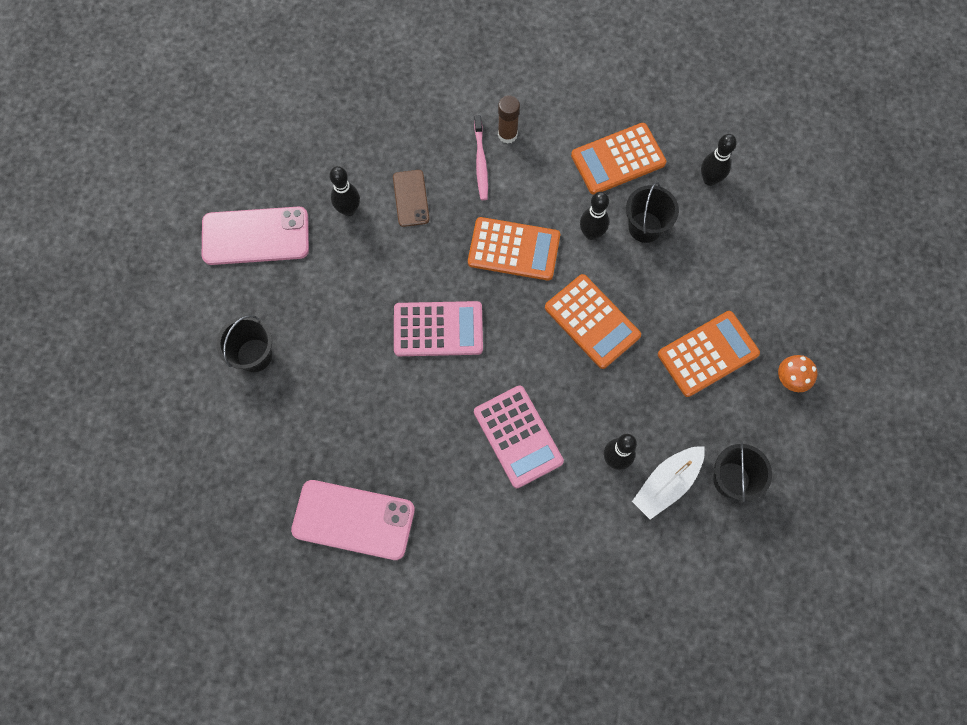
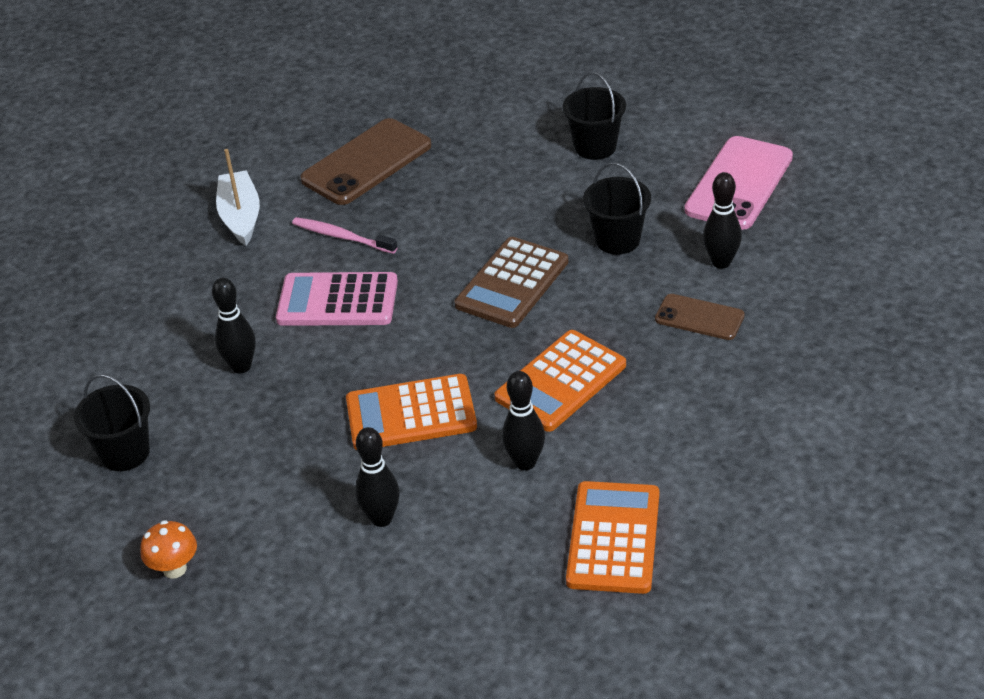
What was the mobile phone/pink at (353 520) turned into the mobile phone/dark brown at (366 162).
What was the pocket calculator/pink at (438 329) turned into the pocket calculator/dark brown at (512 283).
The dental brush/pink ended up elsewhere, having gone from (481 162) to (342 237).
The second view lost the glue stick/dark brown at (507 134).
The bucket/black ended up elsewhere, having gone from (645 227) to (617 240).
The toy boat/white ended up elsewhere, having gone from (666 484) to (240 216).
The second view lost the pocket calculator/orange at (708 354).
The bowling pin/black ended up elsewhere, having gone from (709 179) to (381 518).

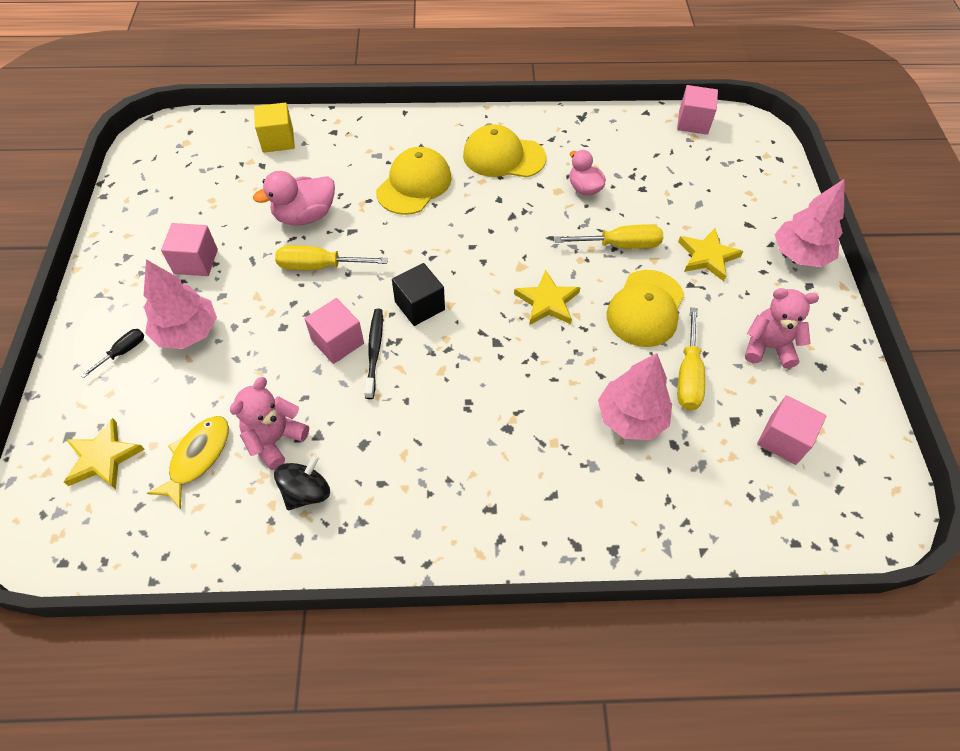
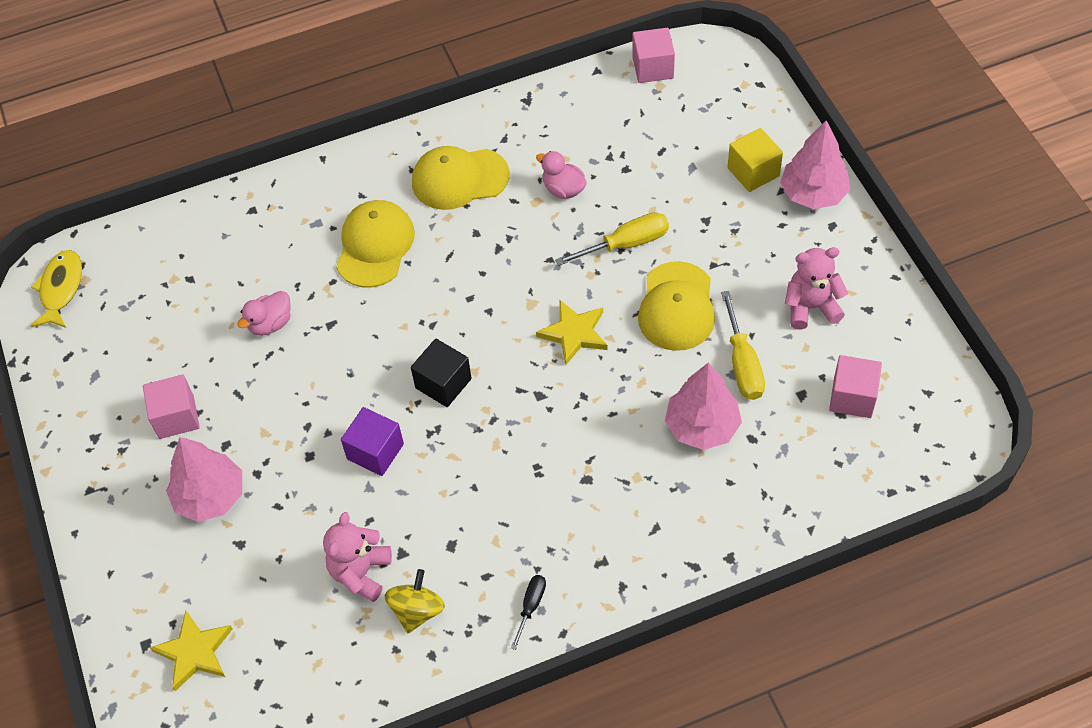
The flat screwdriver/black ended up elsewhere, having gone from (123 352) to (531 606).
The fish/golden ended up elsewhere, having gone from (197 457) to (61 289).
The size of the rubber duck/pink at (305 216) changed by a factor of 0.66.
The cube/golden ended up elsewhere, having gone from (278 140) to (753 172).
What was the spinning top/black at (306 492) turned into the spinning top/golden at (417 610).
The second view lost the flat screwdriver/golden at (319 266).
What was the cube/pink at (337 342) turned into the cube/royal purple at (375 451).
The second view lost the dental brush/black at (374 351).
The second view lost the star shape/golden at (707 256).

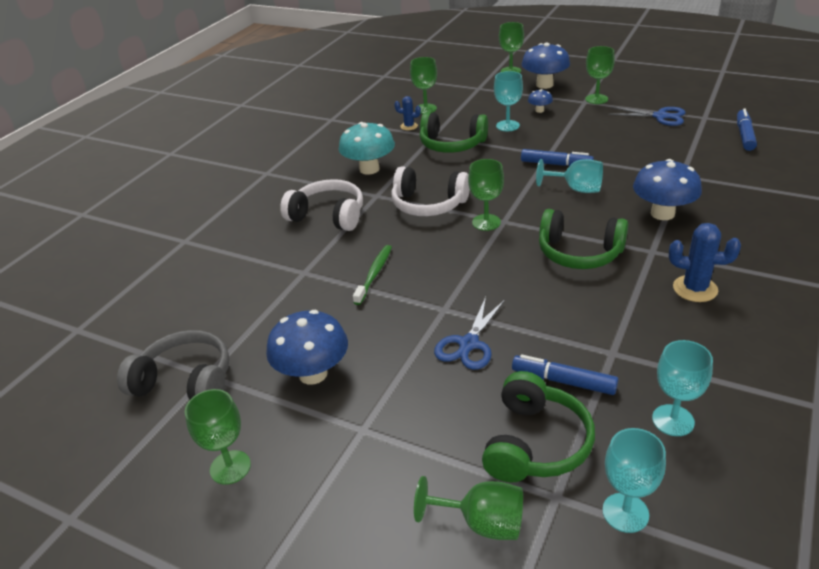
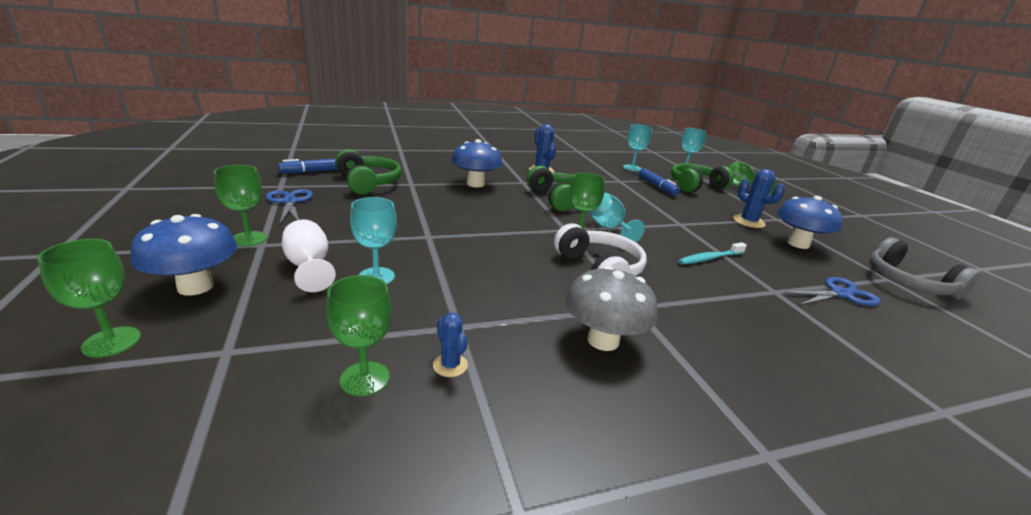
The second view lost the wine glass/leaf-green at (230 467).
The second view lost the headset/white at (328 216).
What was the toadstool/teal at (369 169) turned into the toadstool/ash-grey at (603 340).
What was the dental brush/leaf-green at (374 274) turned into the dental brush/teal at (710 258).
The headset/leaf-green ended up elsewhere, having gone from (452 144) to (368 183).
The scissors/blue ended up elsewhere, having gone from (468 344) to (841 294).
The second view lost the marker/blue at (556 164).
Where the toadstool/blue stood at (539 110), the wine glass/white came to stand at (309 267).
The wine glass/teal ended up elsewhere, having gone from (576 189) to (608 228).
The second view gained the saguaro cactus/blue at (748 222).

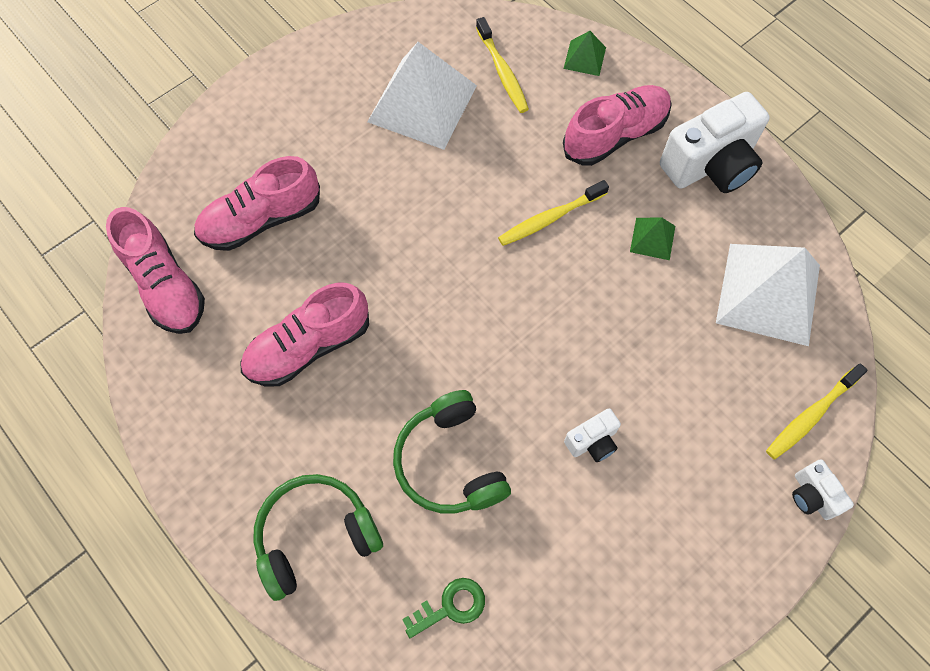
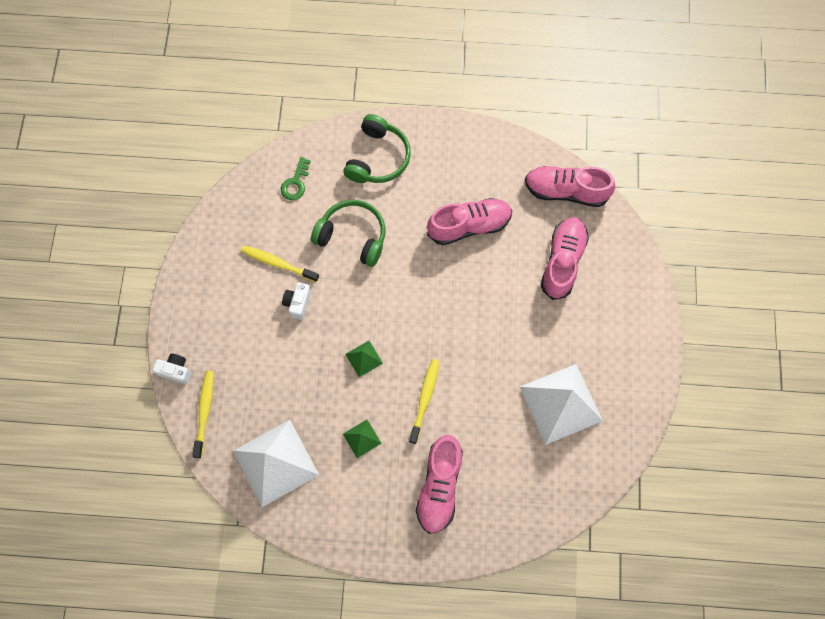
The sneaker/pink at (308 346) ended up facing another way, 60 degrees clockwise from before.
The dental brush/golden ended up elsewhere, having gone from (502 71) to (278 263).
The pyramid shape/leaf-green ended up elsewhere, having gone from (584 58) to (364 358).
The second view lost the camera/white at (710 165).

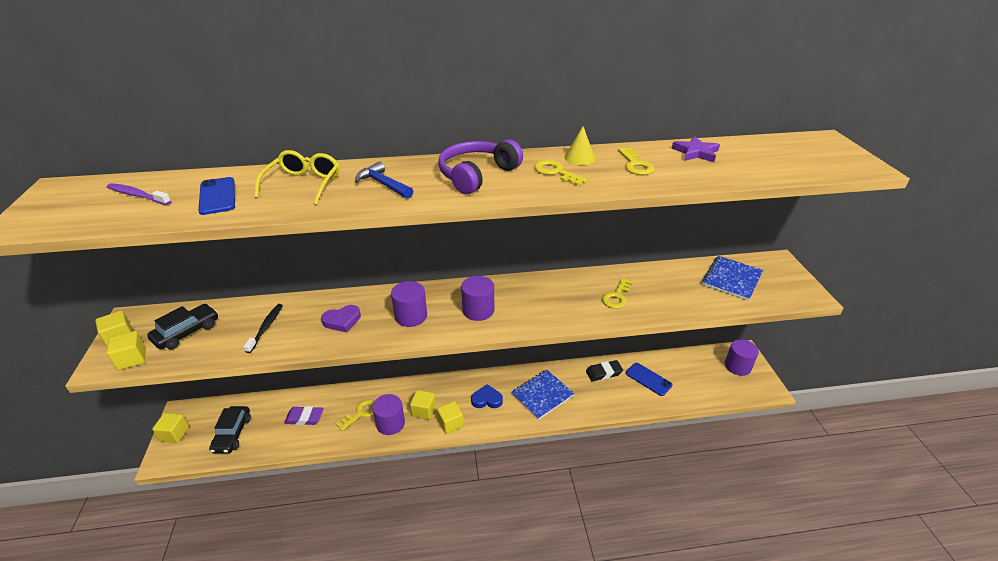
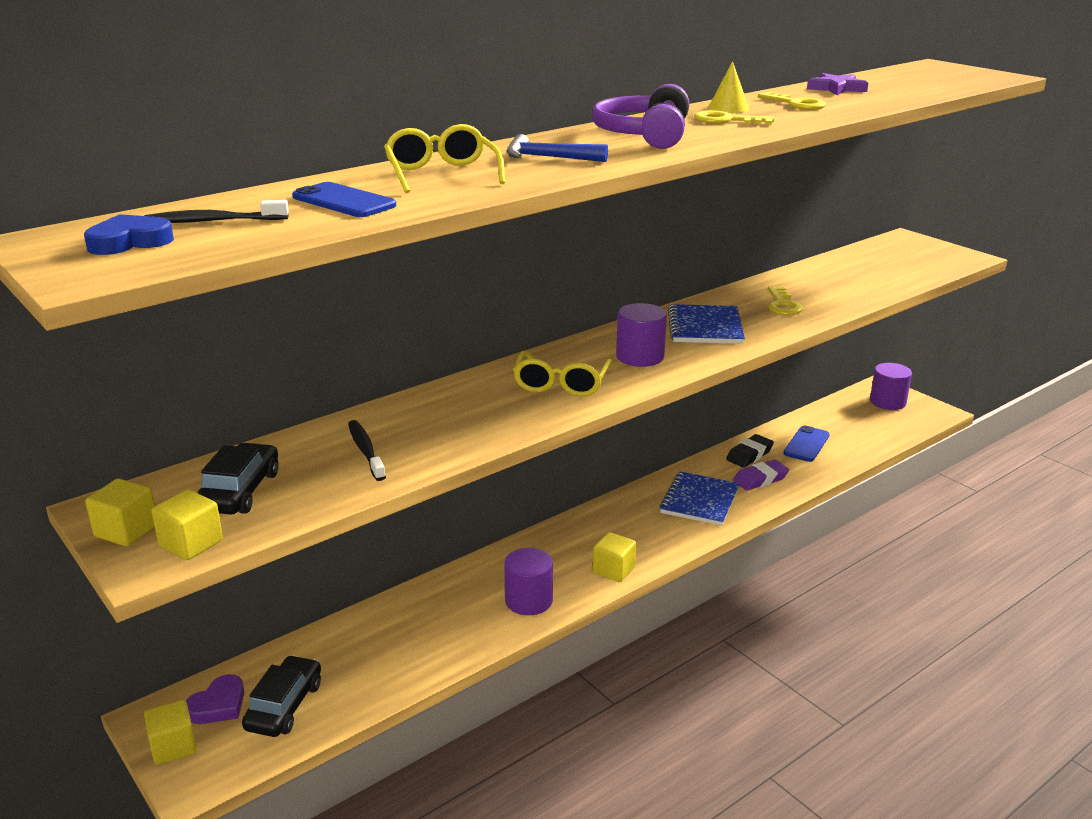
What was the dental brush/royal purple at (137 195) turned into the dental brush/black at (213 221).
The car/black at (232 434) ended up facing another way, 135 degrees counterclockwise from before.
The eraser/royal purple ended up elsewhere, having gone from (304 418) to (760 479).
The love heart/royal purple ended up elsewhere, having gone from (342 321) to (218 705).
The second view lost the key/golden at (360 413).
Where the cylinder shape/royal purple stood at (411 316), the glasses/golden came to stand at (561 384).
The second view lost the cube/golden at (424 411).
The love heart/blue ended up elsewhere, having gone from (487 399) to (129 242).
The mobile phone/blue at (648 379) ended up facing another way, 75 degrees counterclockwise from before.
The exercise book/blue ended up elsewhere, having gone from (732 279) to (705 327).

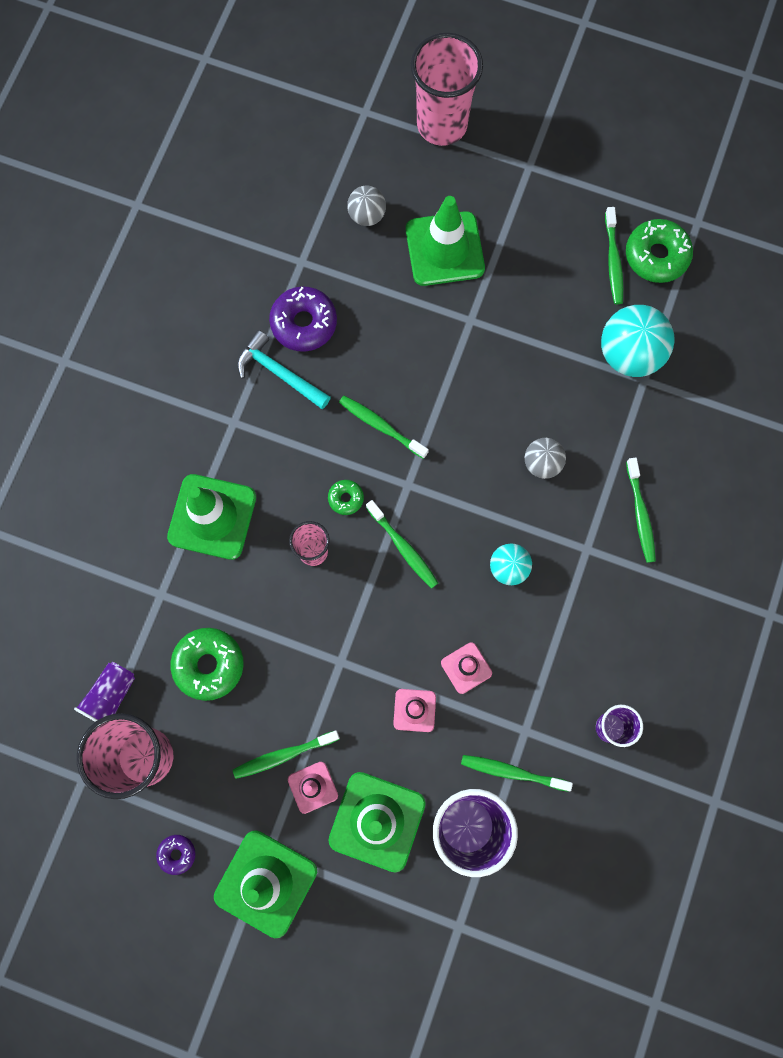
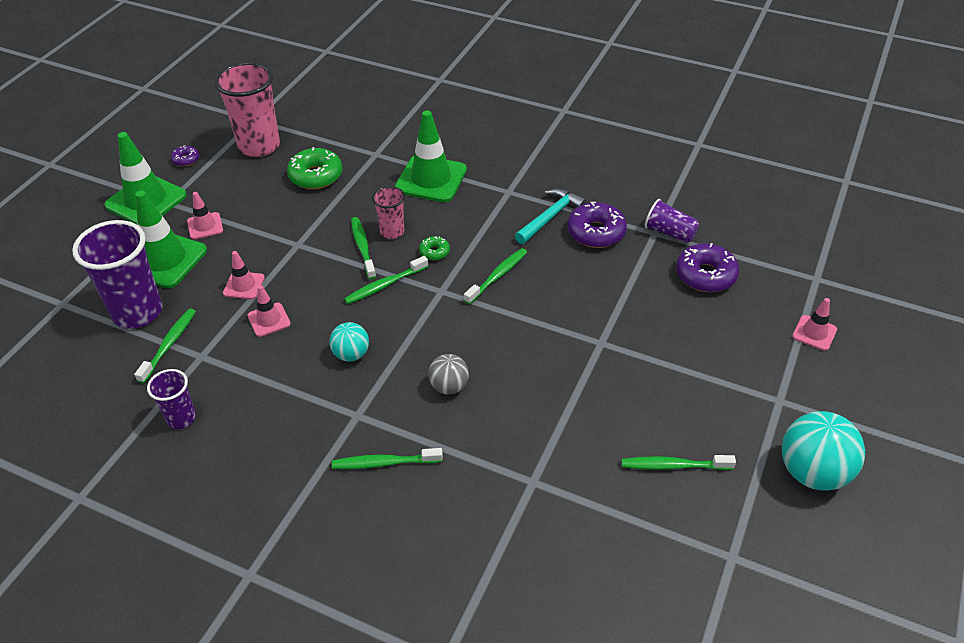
The tumbler/royal purple ended up elsewhere, having gone from (111 696) to (669 233).
The dental brush/leaf-green ended up elsewhere, having gone from (284 755) to (363 248).
Where the ball/ash-grey stood at (367 215), the doughnut/royal purple came to stand at (705 275).
The second view lost the safety cone/leaf-green at (444 249).
Where the tumbler/pink stood at (442 125), the safety cone/pink came to stand at (814 333).
The ball/teal ended up elsewhere, having gone from (629 354) to (813 472).
The second view lost the doughnut/leaf-green at (656 256).

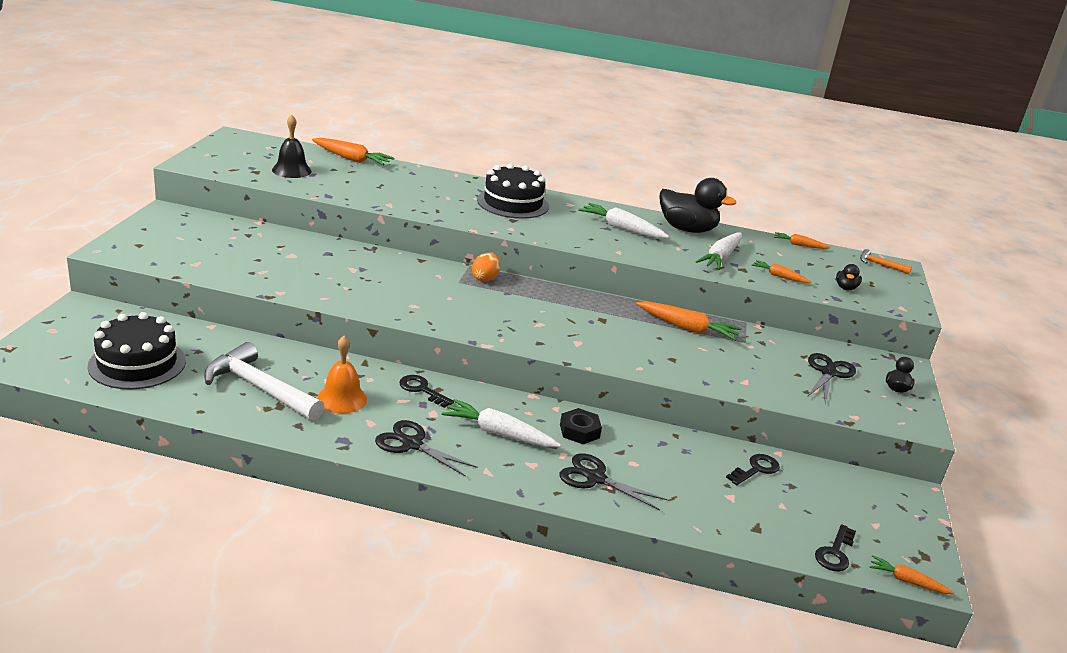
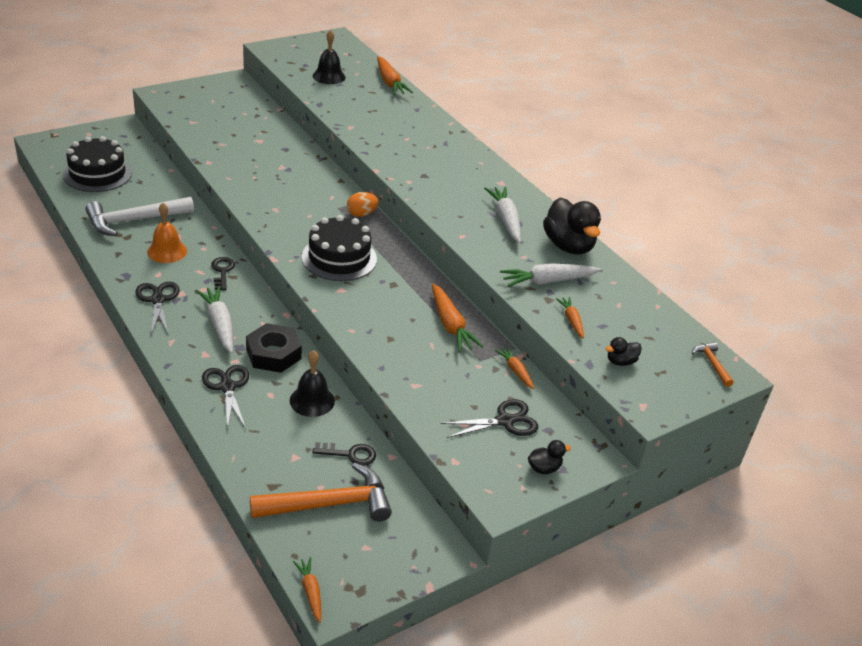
The claw hammer/white at (259 388) ended up facing another way, 105 degrees counterclockwise from before.
The layer cake/black ended up elsewhere, having gone from (512 203) to (339 258).
The size of the hexagon nut/black at (579 431) changed by a factor of 1.51.
The carrot/orange ended up elsewhere, having gone from (799 245) to (515 371).
The second view lost the key/black at (835 552).
The second view gained the claw hammer/orange at (330 504).
The second view gained the bell/black at (312 400).

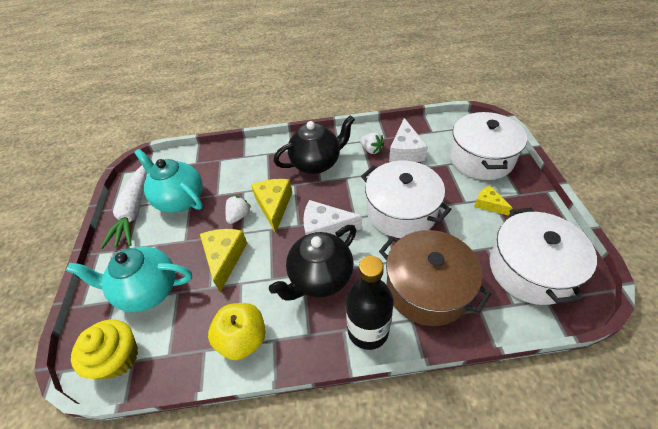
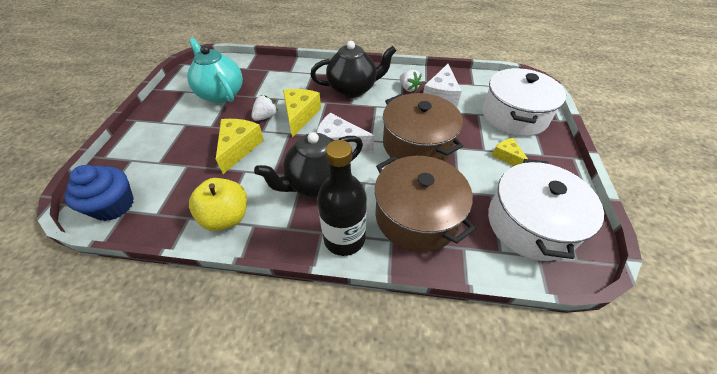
The second view lost the china teapot/teal at (148 290).
What was the muffin/golden at (118 358) turned into the muffin/blue at (114 205).
The second view lost the carrot/white at (134 211).
What was the cooking pot/white at (401 211) turned into the cooking pot/dark brown at (417 144).

